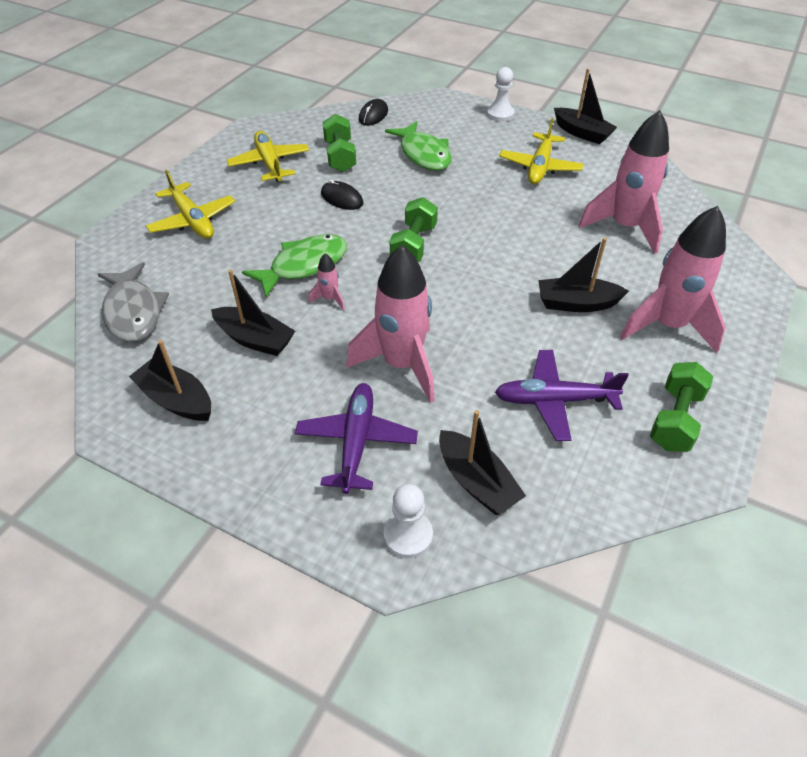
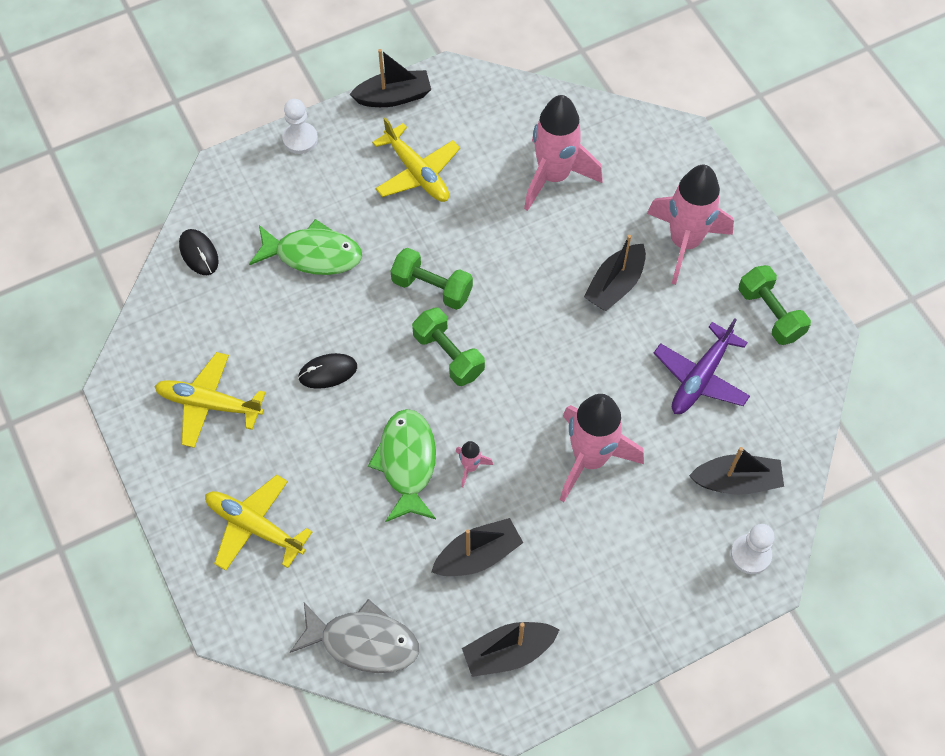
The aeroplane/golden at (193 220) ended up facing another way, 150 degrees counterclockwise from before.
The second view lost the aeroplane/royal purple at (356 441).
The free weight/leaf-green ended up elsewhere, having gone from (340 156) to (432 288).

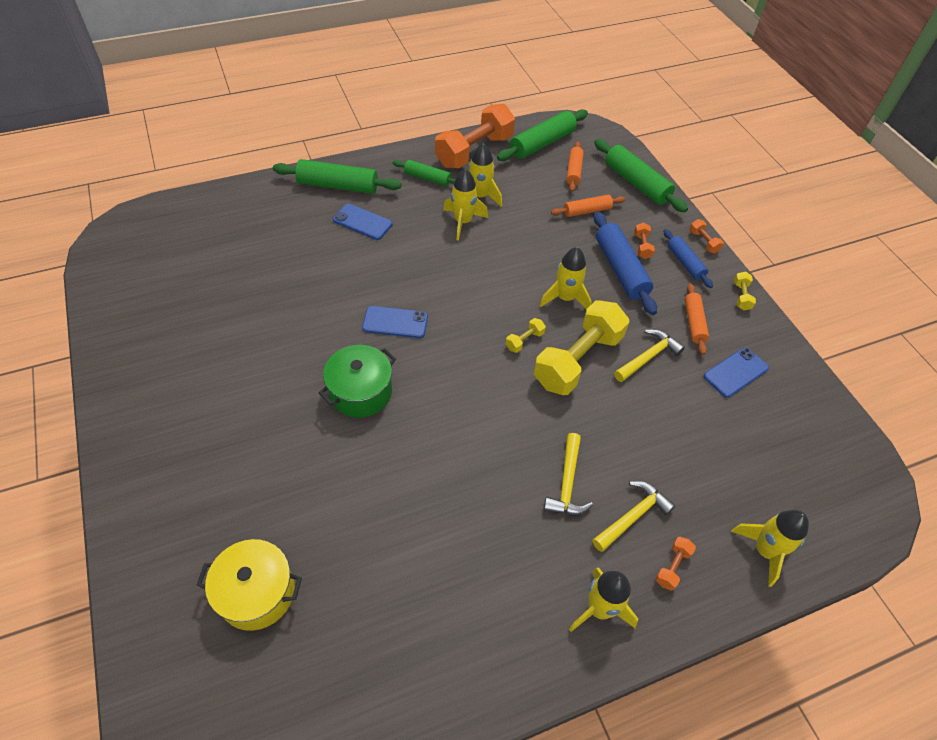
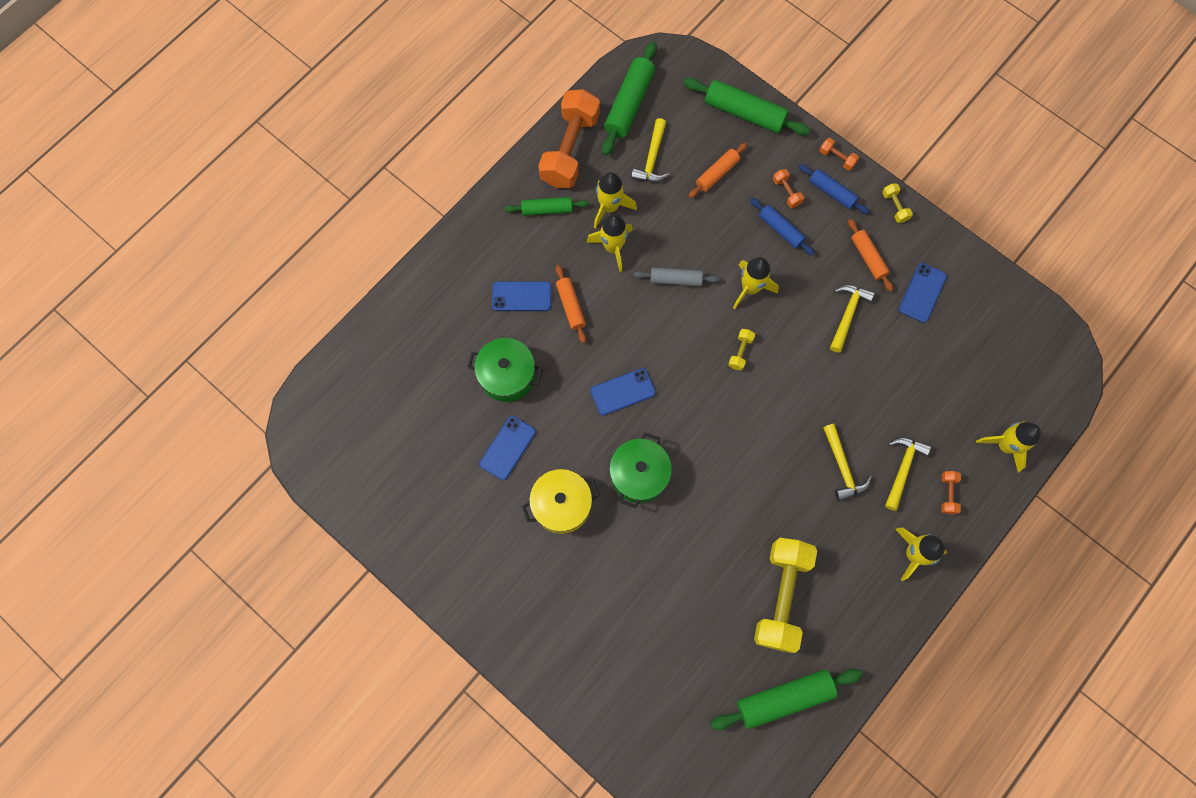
The cooking pot/golden ended up elsewhere, having gone from (257 593) to (561 505).
The rolling pin/leaf-green ended up elsewhere, having gone from (338 186) to (784 698).
The free weight/golden ended up elsewhere, having gone from (578 360) to (781 596).
The rolling pin/orange ended up elsewhere, having gone from (573 171) to (570 306).
The size of the rolling pin/blue at (620 269) changed by a factor of 0.60.
The second view gained the cooking pot/leaf-green at (507 375).
The second view gained the mobile phone/blue at (507 448).
The second view gained the claw hammer/golden at (652 158).
The second view gained the rolling pin/ash-grey at (675 279).

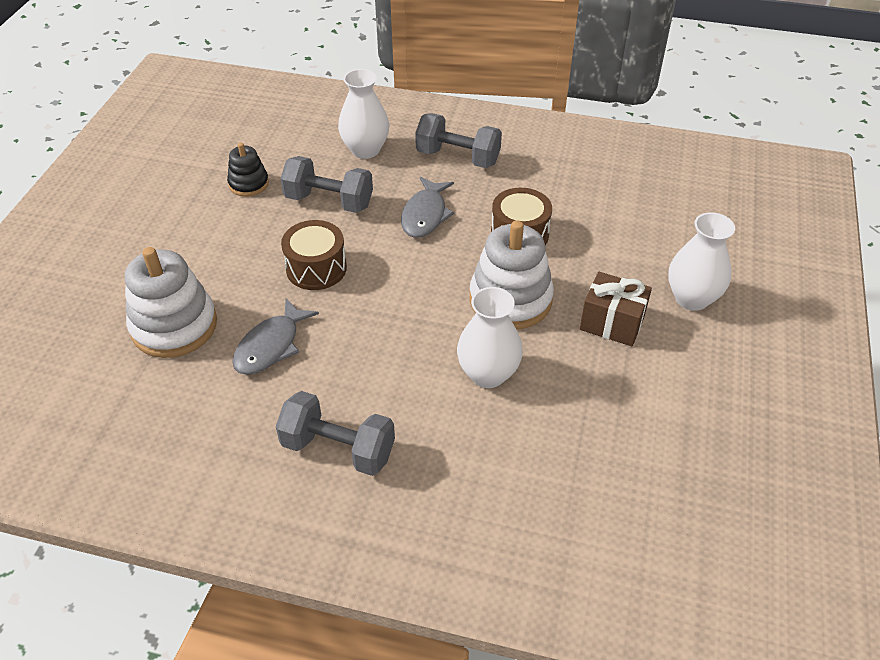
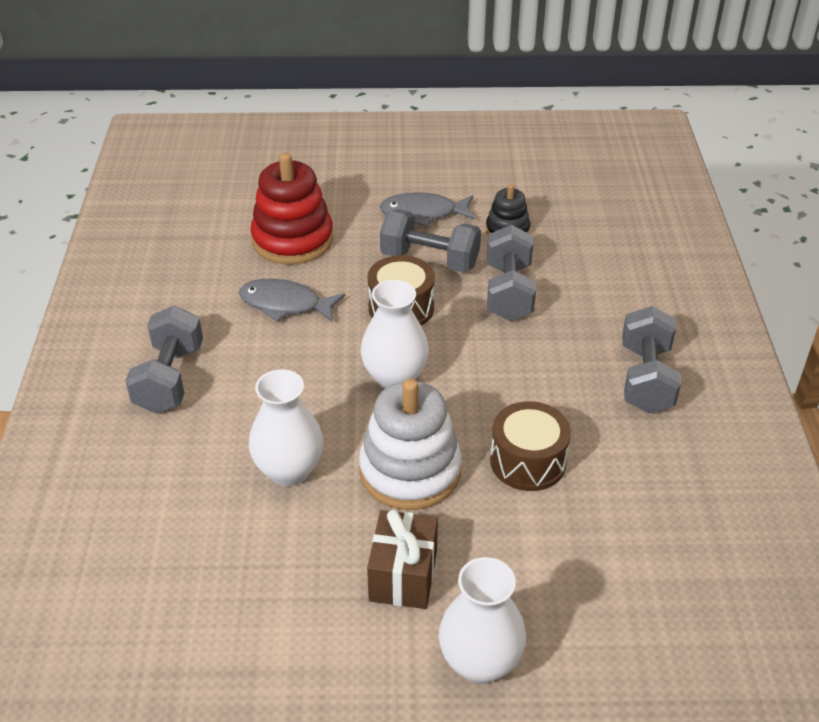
What was the stacking rings/white at (174 326) turned into the stacking rings/red at (292 240).
The tall vase/white ended up elsewhere, having gone from (365 150) to (395 378).
The fish/ash-grey ended up elsewhere, having gone from (425 215) to (423 213).
The second view gained the free weight/ash-grey at (430 260).

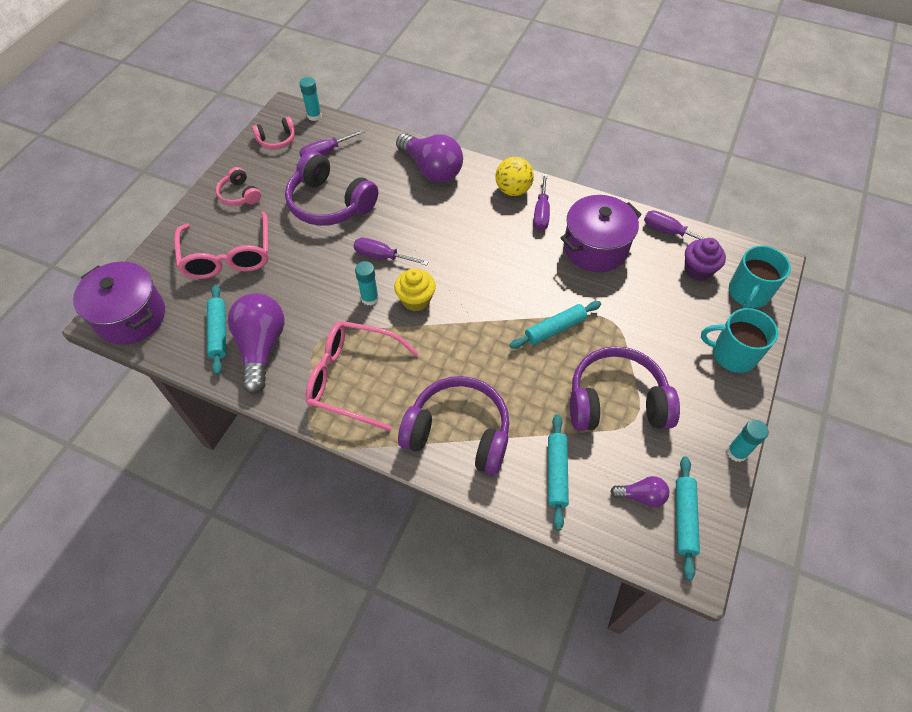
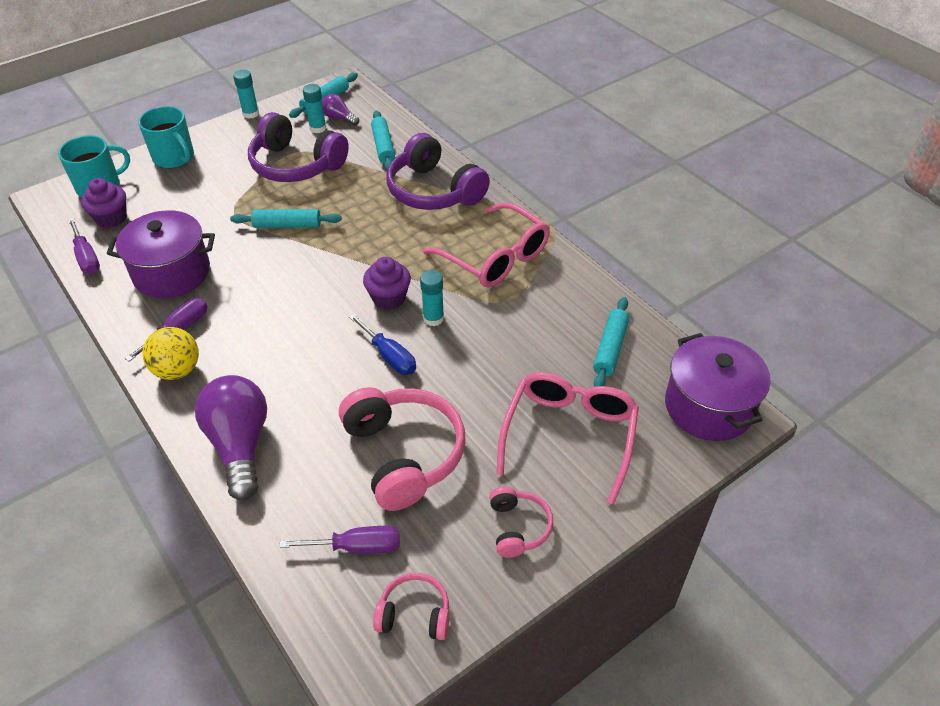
The second view lost the light bulb/royal purple at (261 347).
What was the headset/royal purple at (330 203) turned into the headset/pink at (404 454).
The glue stick/teal ended up elsewhere, having gone from (314 116) to (318 128).
What was the flat screwdriver/royal purple at (382 256) turned into the flat screwdriver/blue at (389 356).
What was the muffin/golden at (416 300) turned into the muffin/royal purple at (389 298).
The rolling pin/teal at (556 473) ended up facing another way, 45 degrees counterclockwise from before.

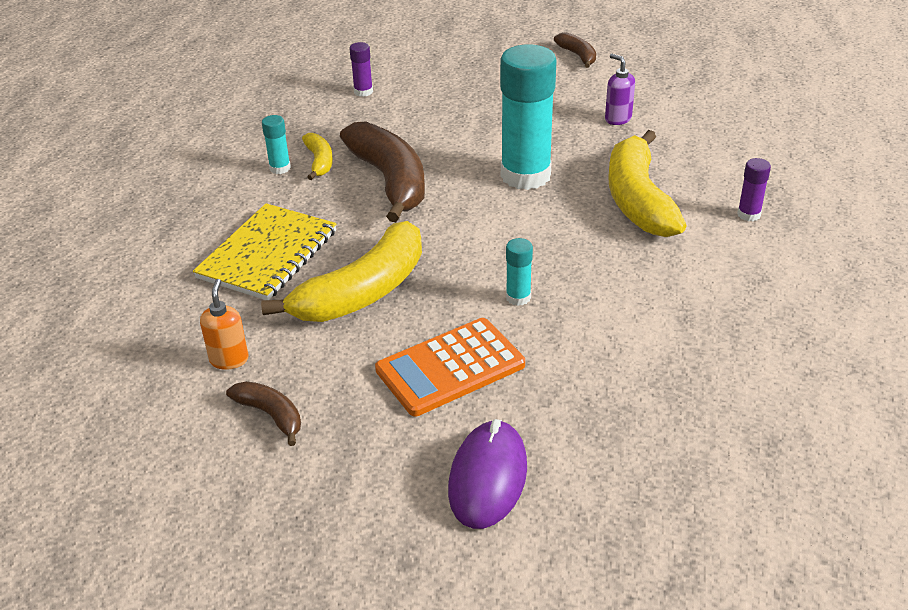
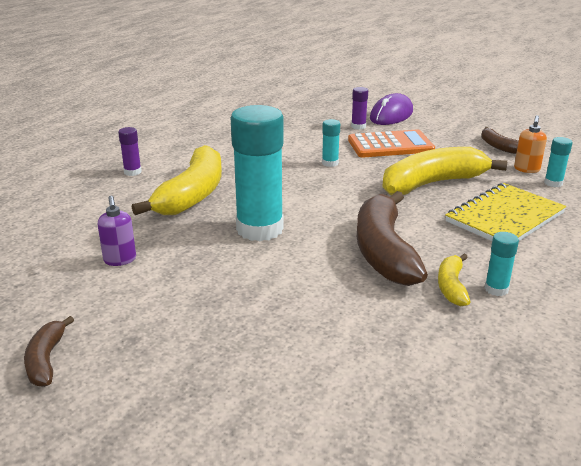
The glue stick/royal purple ended up elsewhere, having gone from (363 92) to (358 126).
The second view gained the glue stick/teal at (553 183).

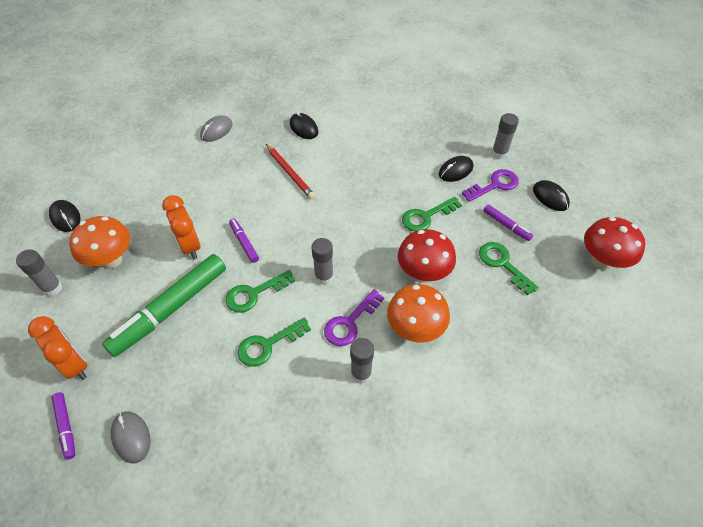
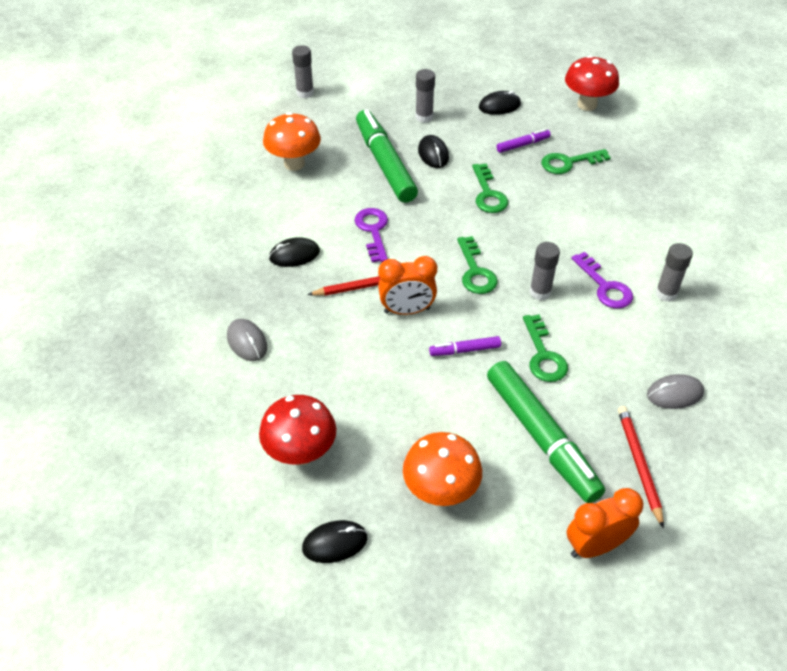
The glue stick/ash-grey ended up elsewhere, having gone from (52 288) to (305 93).
The second view lost the marker/royal purple at (66 427).
The computer mouse/ash-grey ended up elsewhere, having gone from (131 437) to (674 394).
The clock/orange ended up elsewhere, having gone from (190 246) to (407 310).
The key/leaf-green ended up elsewhere, having gone from (268 345) to (475 271).
The toadstool/orange ended up elsewhere, having gone from (415 329) to (294 163).
The toadstool/red ended up elsewhere, having gone from (423 274) to (301 453).
The key/royal purple ended up elsewhere, having gone from (495 185) to (373 231).
The second view gained the marker/leaf-green at (385 163).
The second view gained the pencil/red at (639 464).

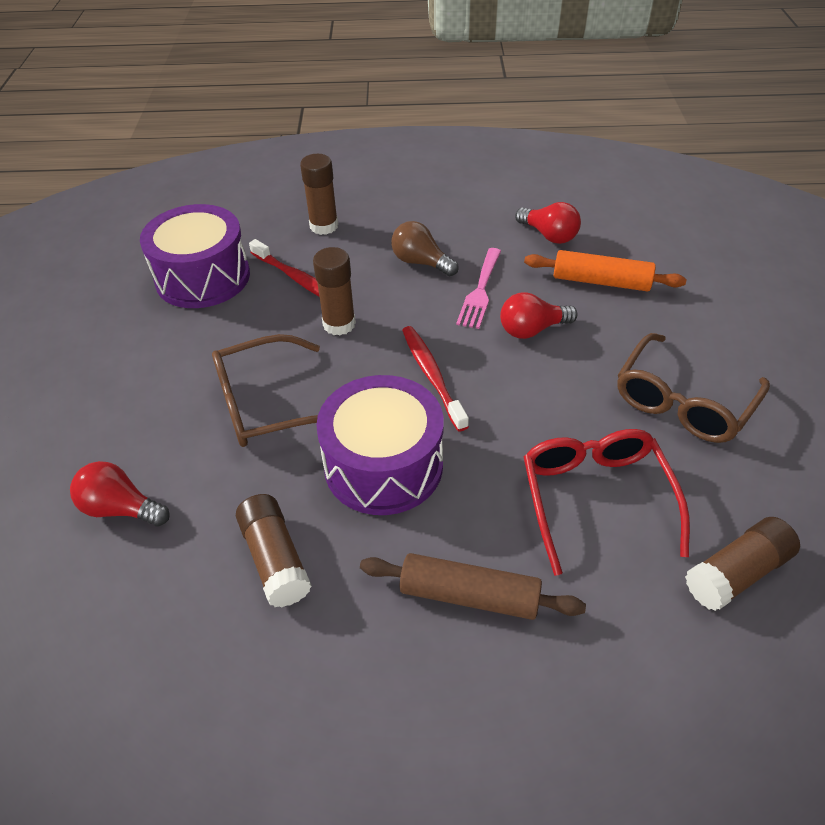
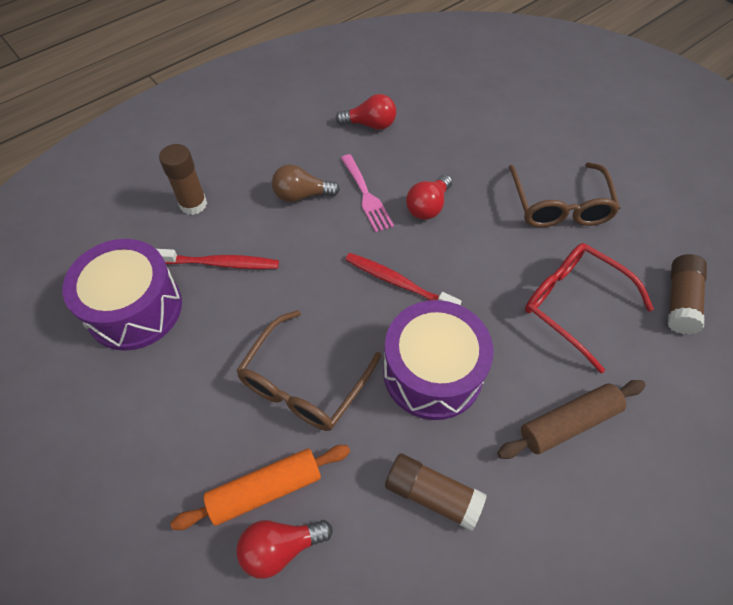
The second view lost the glue stick/dark brown at (339 324).
The rolling pin/orange ended up elsewhere, having gone from (601 281) to (266 490).

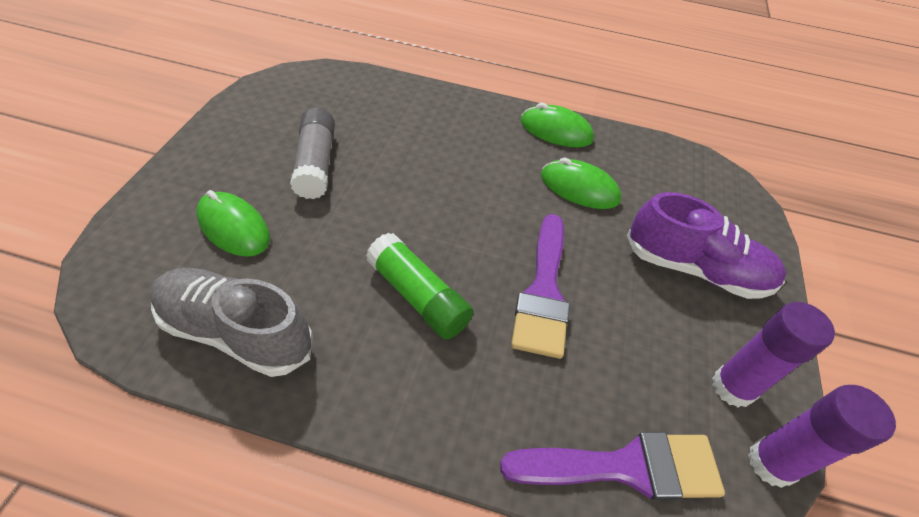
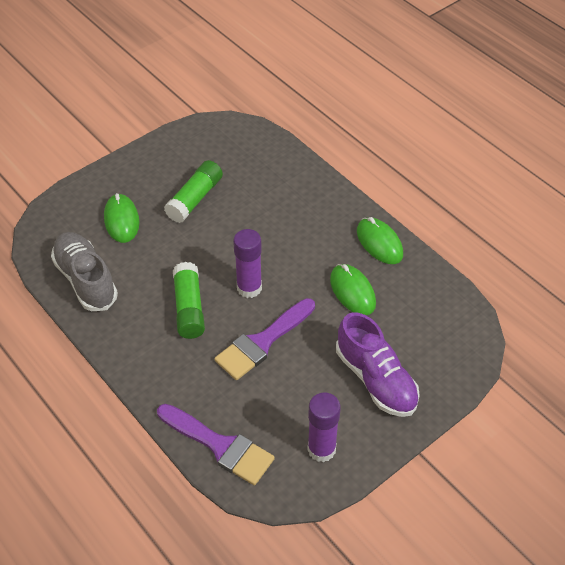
What was the glue stick/ash-grey at (316 164) turned into the glue stick/leaf-green at (195 199).
The glue stick/royal purple ended up elsewhere, having gone from (771 463) to (249 288).

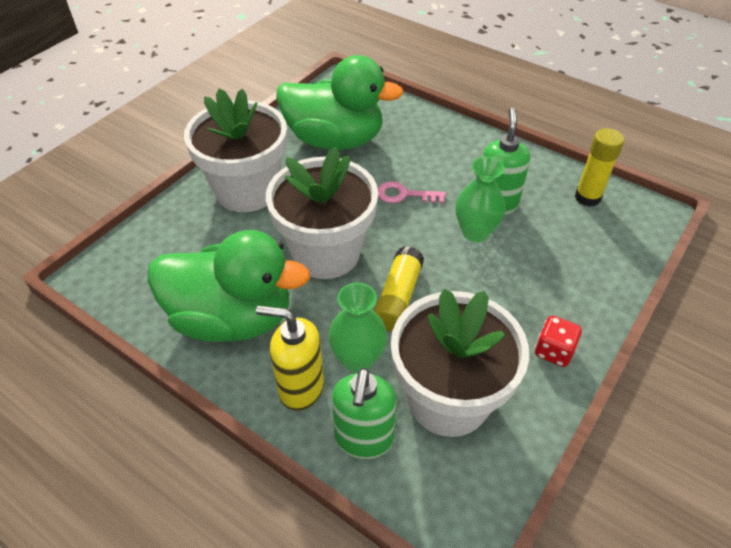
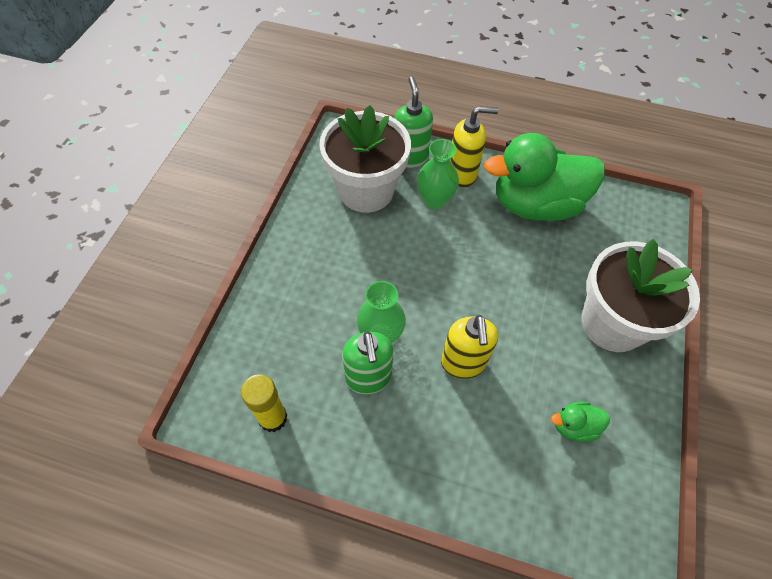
The second view lost the potted plant/white at (326 253).
The size of the rubber duck/leaf-green at (335 140) changed by a factor of 0.41.
The second view lost the glue stick/golden at (398 297).
Where the key/pink stood at (404 195), the soap pump/golden came to stand at (463 363).
The second view lost the dice/red at (553 351).

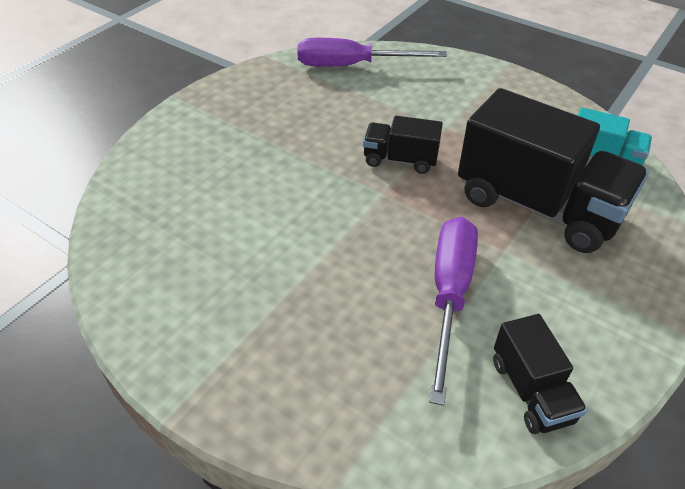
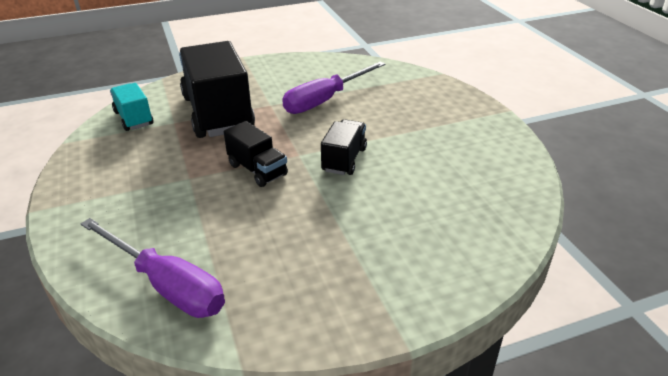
The lorry/black ended up elsewhere, having gone from (531 390) to (344 159).

